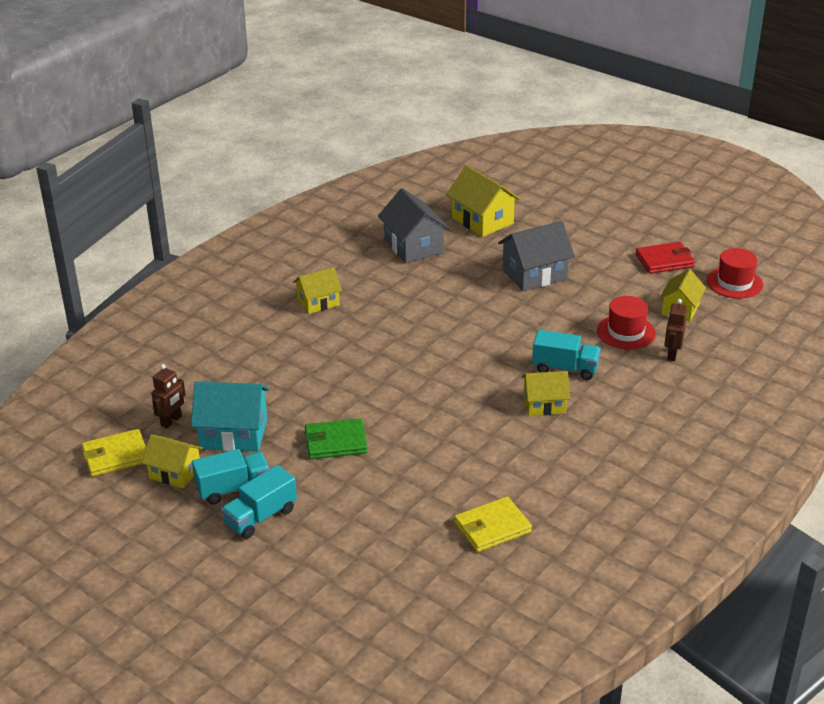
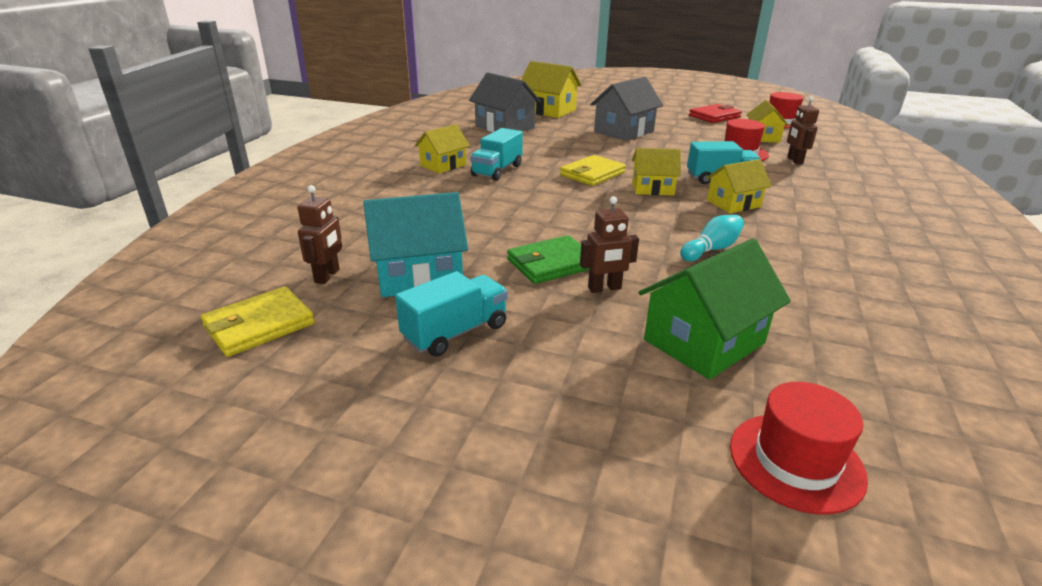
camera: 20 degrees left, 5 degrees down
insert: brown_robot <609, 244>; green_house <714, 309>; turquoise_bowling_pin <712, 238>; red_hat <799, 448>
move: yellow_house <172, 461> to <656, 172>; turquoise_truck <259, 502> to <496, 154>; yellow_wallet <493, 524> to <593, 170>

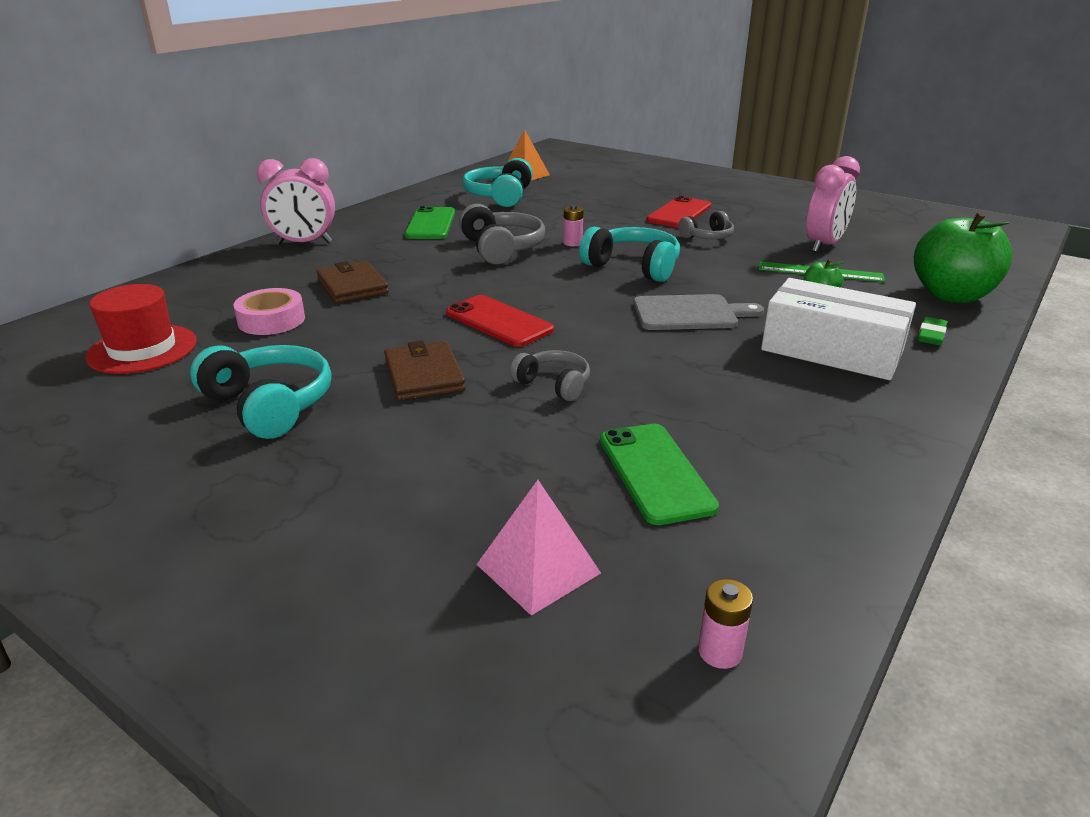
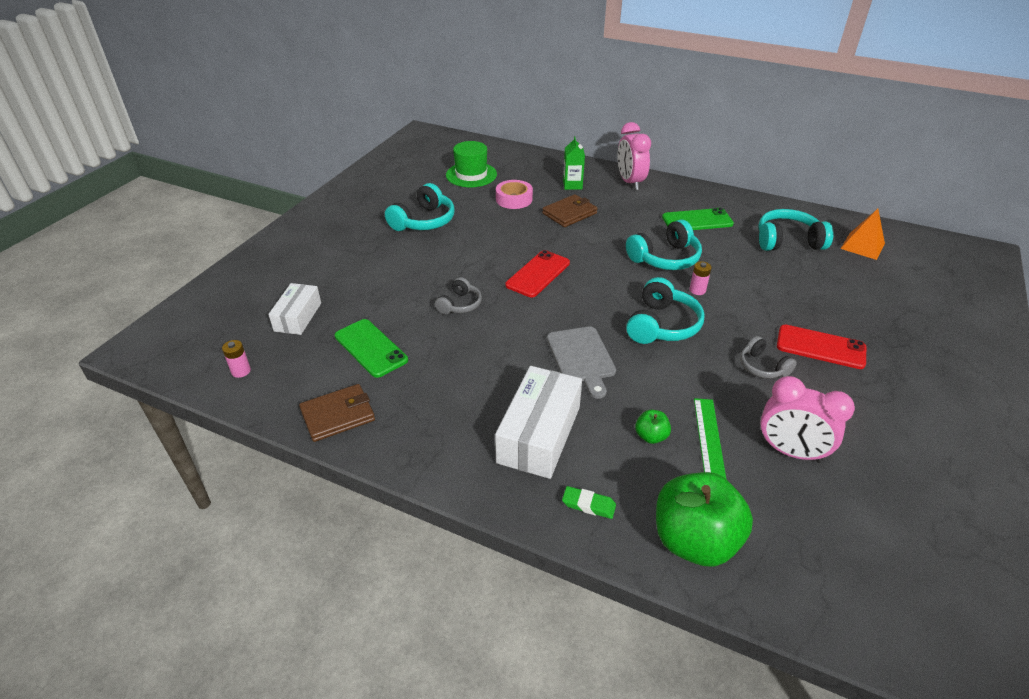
camera: 80 degrees right, 10 degrees up
insert: green_carton <574, 163>
move: brown_wallet <425, 371> to <337, 413>
replace: pink_pyramid <538, 548> to white_box <294, 309>
recolor: red_hat <141, 329> to green_hat <471, 164>; grey_headphones <502, 234> to turquoise_headphones <664, 244>
rotate: green_phone <659, 474> = <371, 348> 75 degrees clockwise

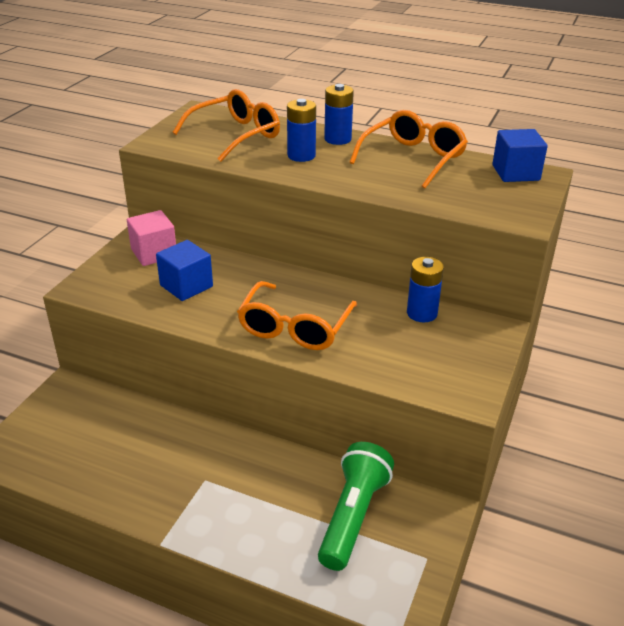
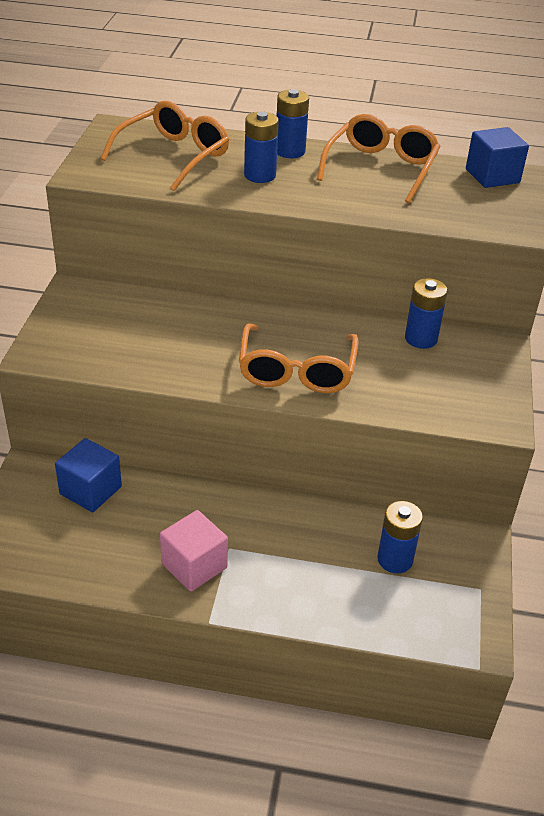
camera: 15 degrees left, 5 degrees up
move: pink_cube <151, 238> to <194, 551>; blue_cube <184, 270> to <88, 475>
replace: green_flashlight <356, 506> to blue_battery <400, 537>

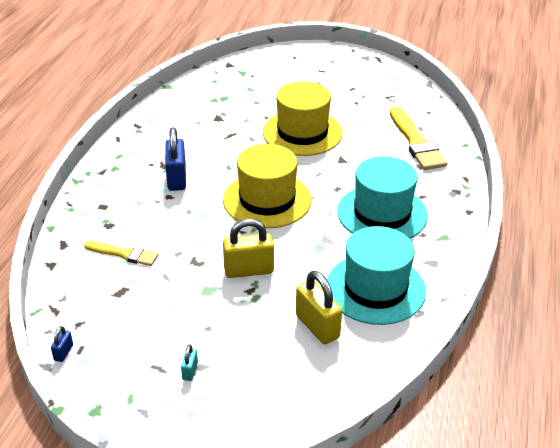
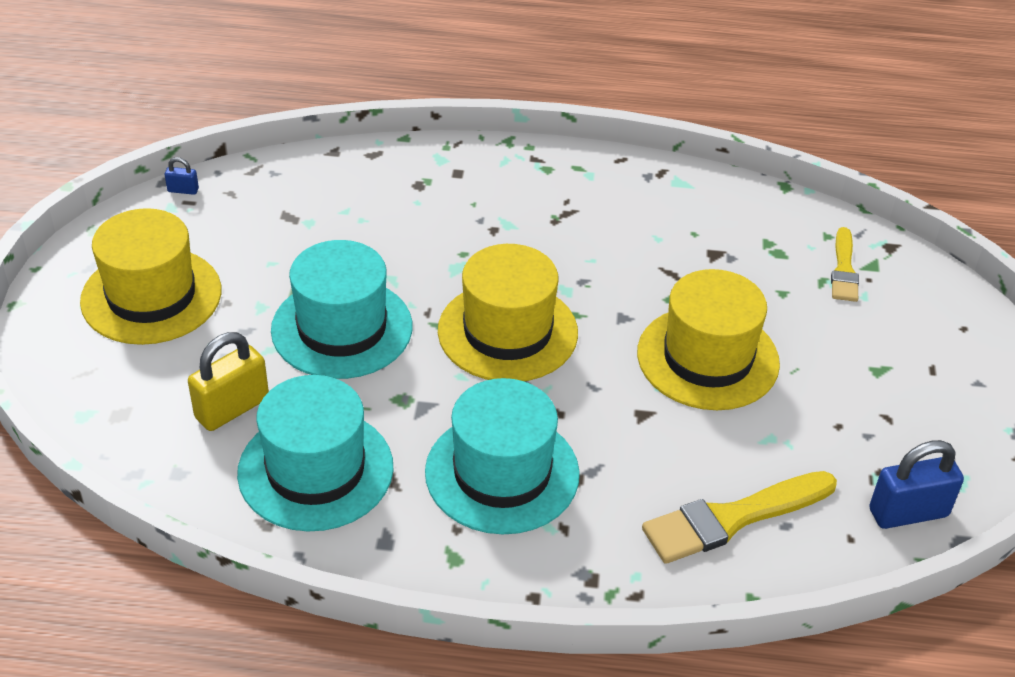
camera: 80 degrees right, 5 degrees up
move: yellow_brush <121, 253> to <845, 264>; blue_padlock <175, 159> to <916, 484>
replace: turquoise_padlock <189, 362> to yellow_hat <150, 276>; yellow_padlock <248, 248> to turquoise_hat <341, 309>

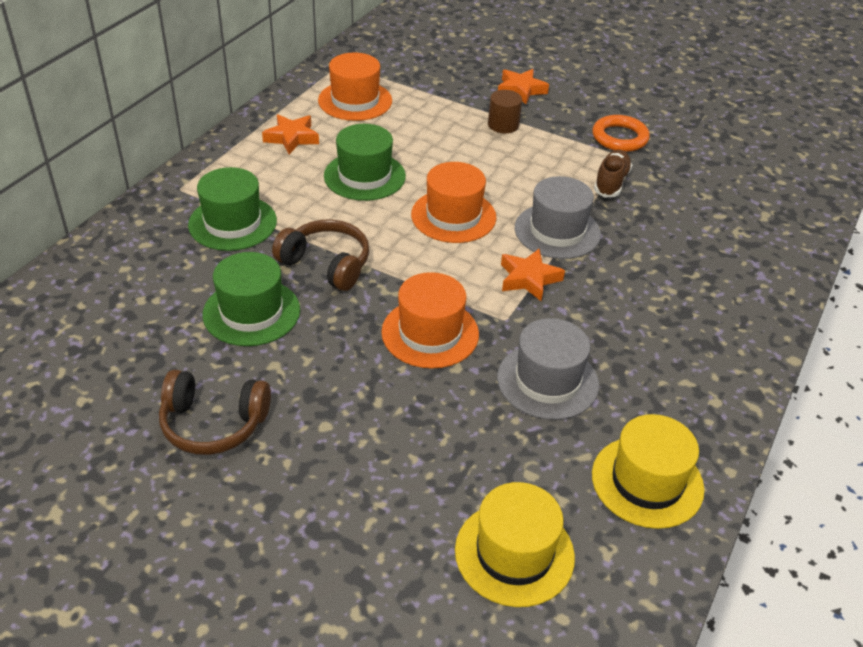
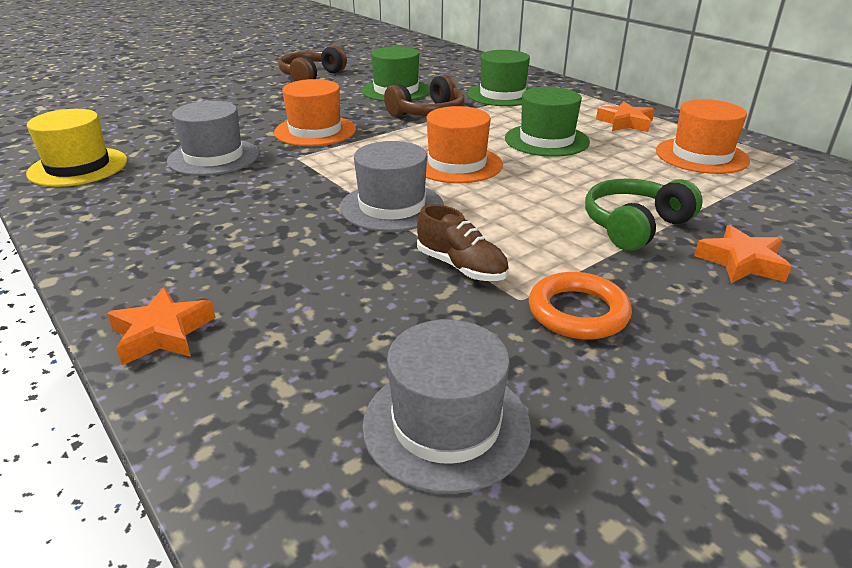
camera: 115 degrees right, 10 degrees down
delete: yellow_hat <515, 544>
insert: grey_hat <446, 406>
move: orange_star <533, 275> to <161, 326>
replace: brown_cylinder <505, 111> to green_headphones <644, 215>

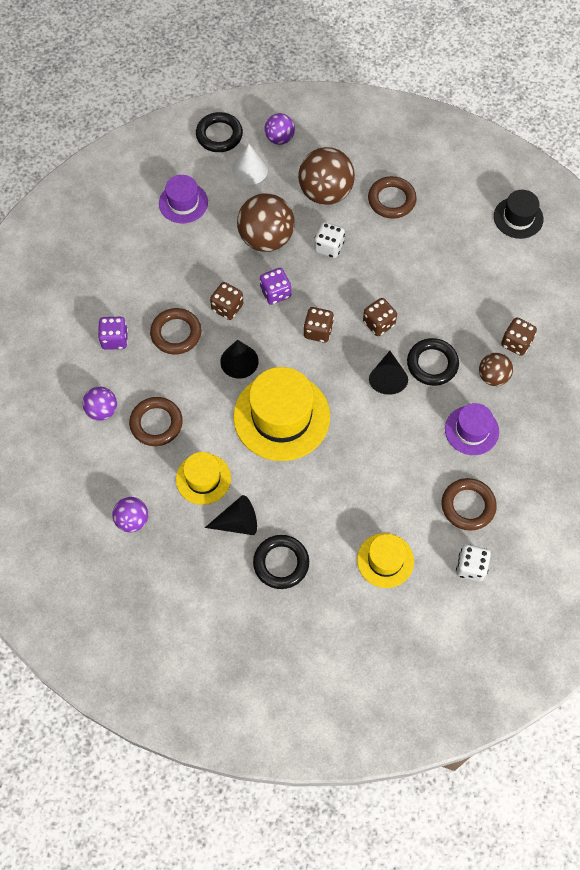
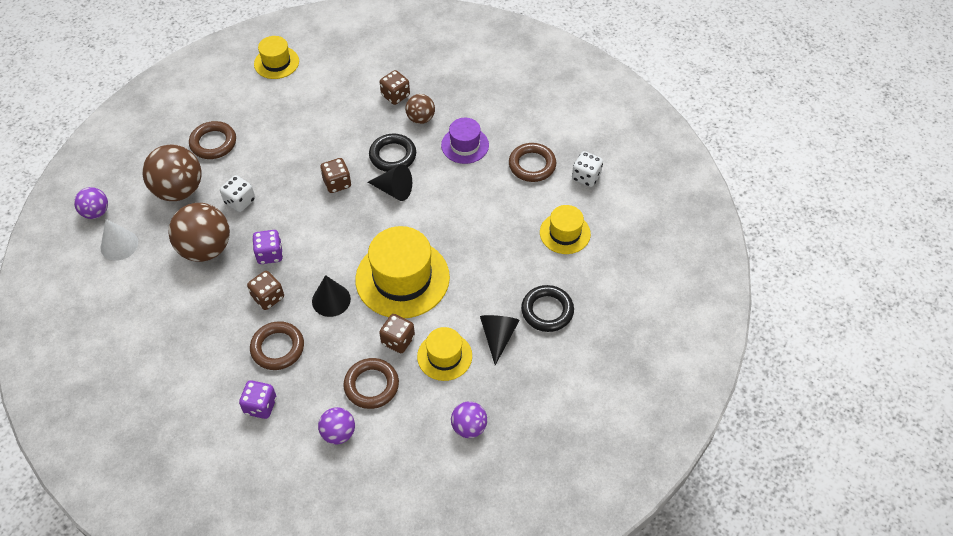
camera: 75 degrees left, 10 degrees down
delete: purple_hat <183, 199>; black_ring <219, 132>
move: brown_dice <318, 325> to <397, 333>
recolor: black_hat <518, 214> to yellow_hat <276, 57>

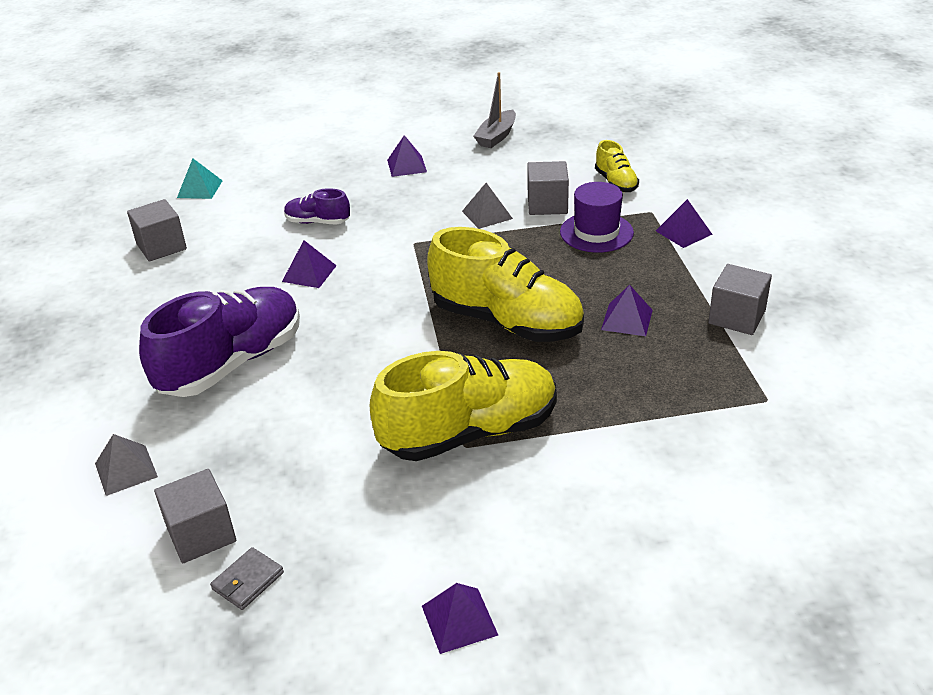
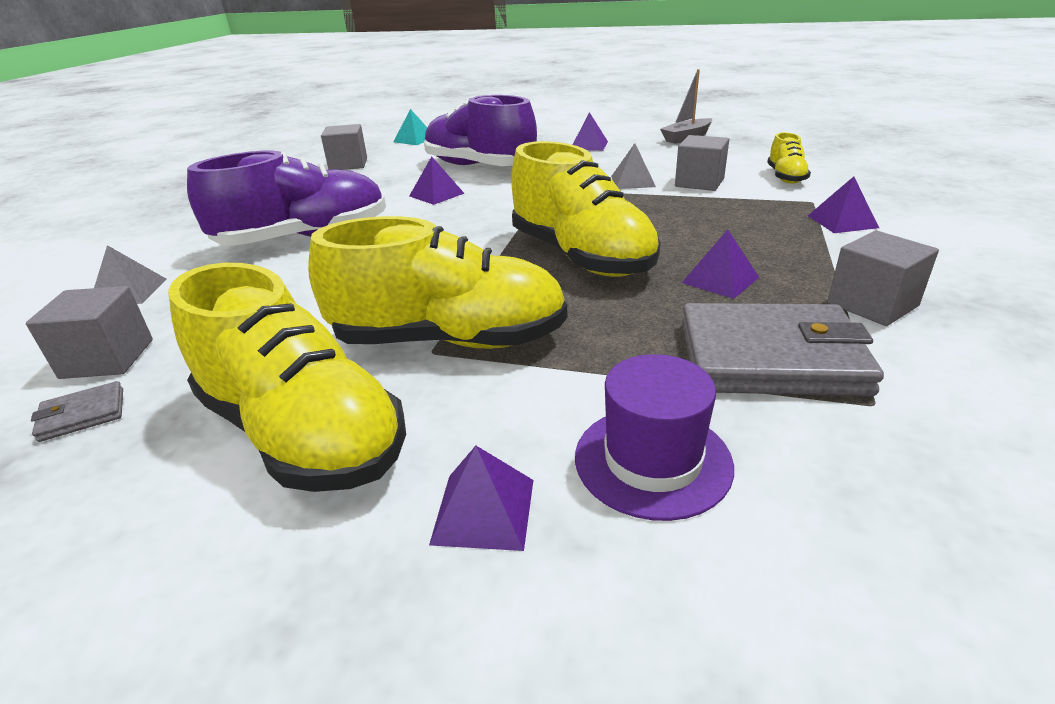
camera: 25 degrees right, 5 degrees down
insert: yellow_shoe <287, 377>; grey_wallet <783, 349>
move: purple_pyramid <460, 618> to <481, 498>; purple_hat <597, 217> to <654, 437>
resize: purple_shoe <317, 206> = <480, 130> x2.09

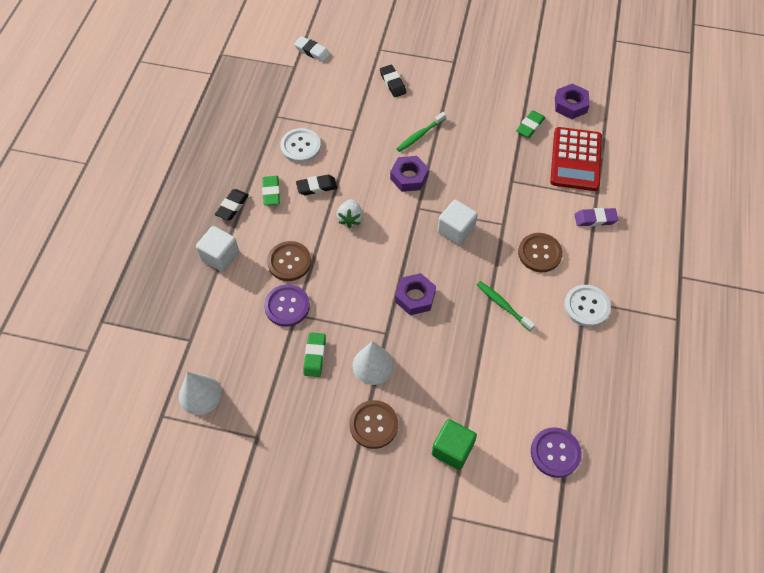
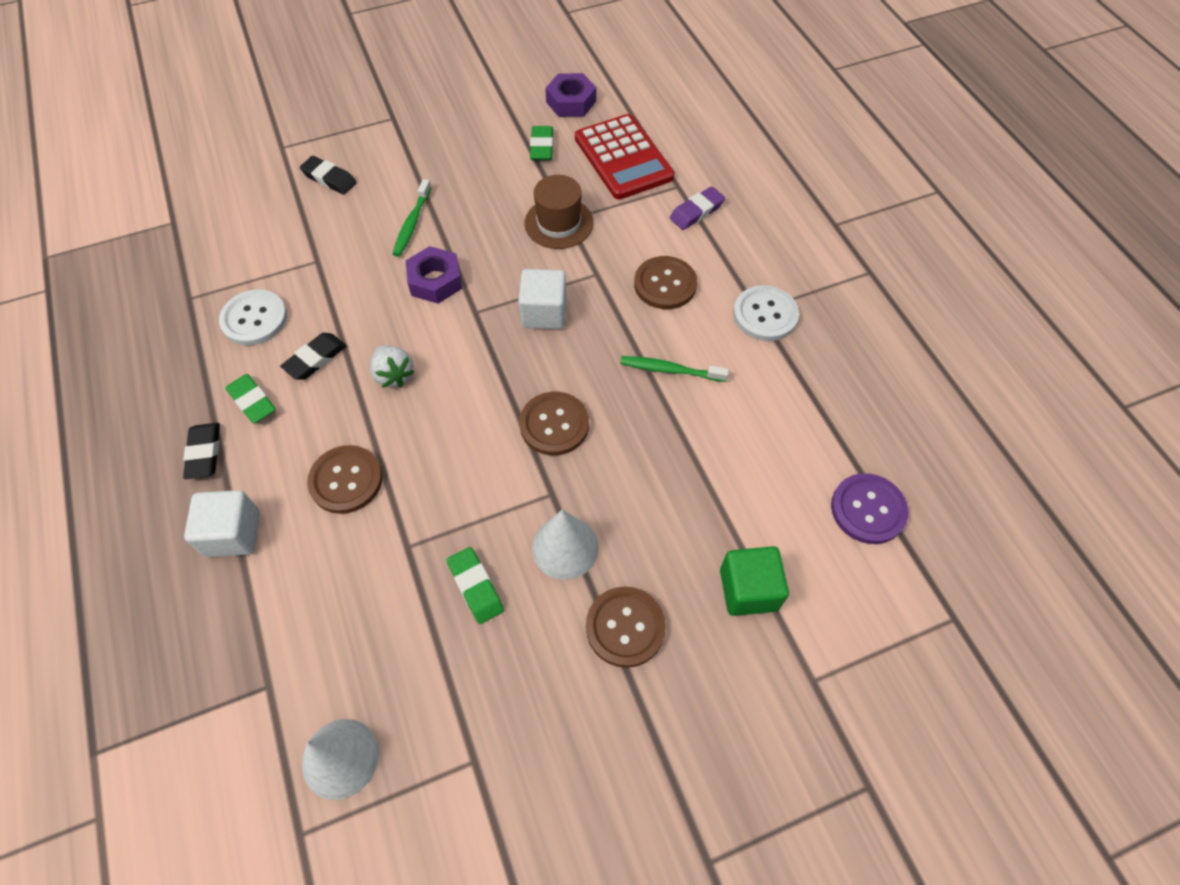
camera: 35 degrees left, 0 degrees up
delete: purple_button <287, 305>; white_eraser <312, 49>
insert: brown_hat <559, 212>
replace: purple_nut <415, 294> to brown_button <554, 423>

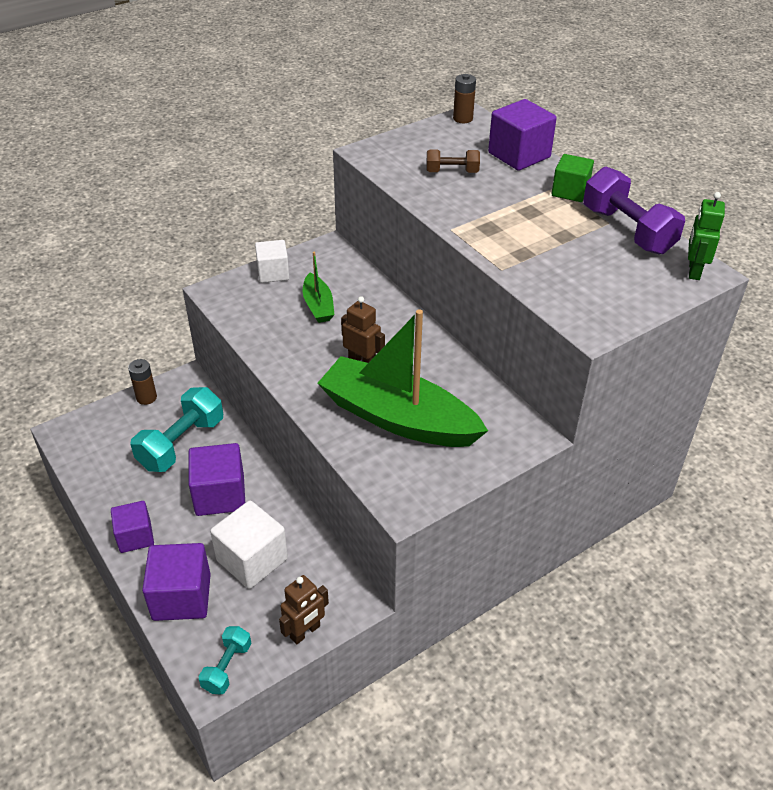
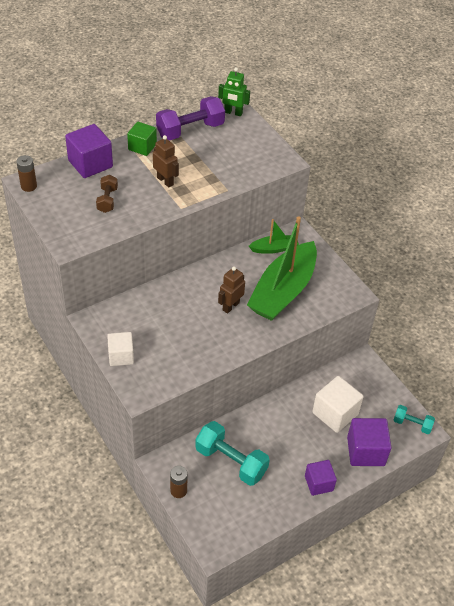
camera: 90 degrees left, 5 degrees up
delete: purple_cube <217, 479>
move: brown_robot <304, 610> to <166, 161>; green_boat <318, 287> to <274, 236>

